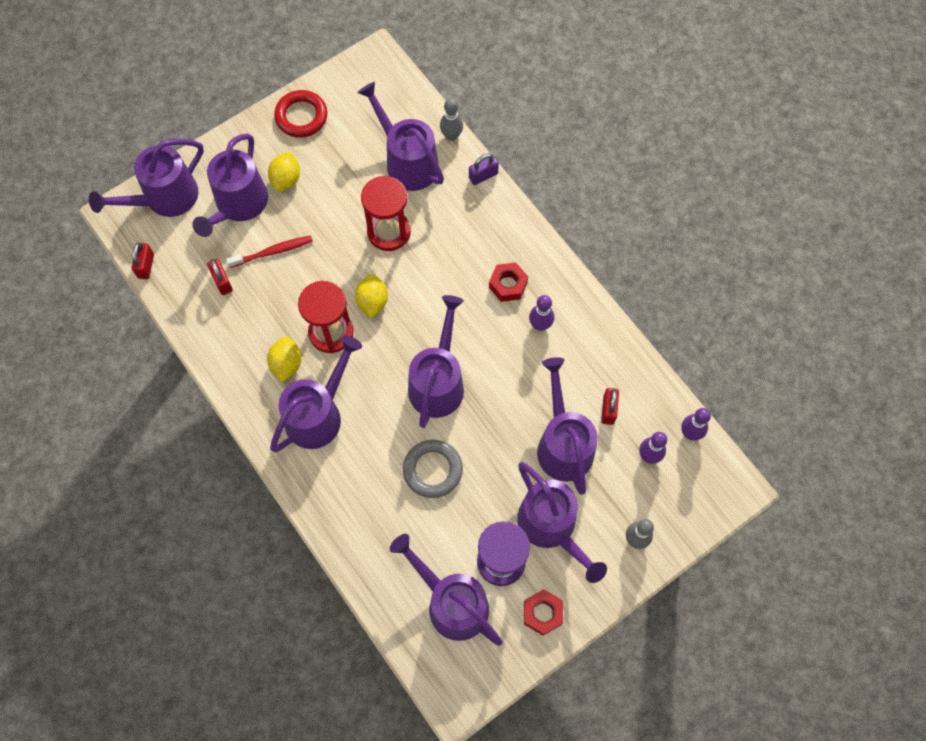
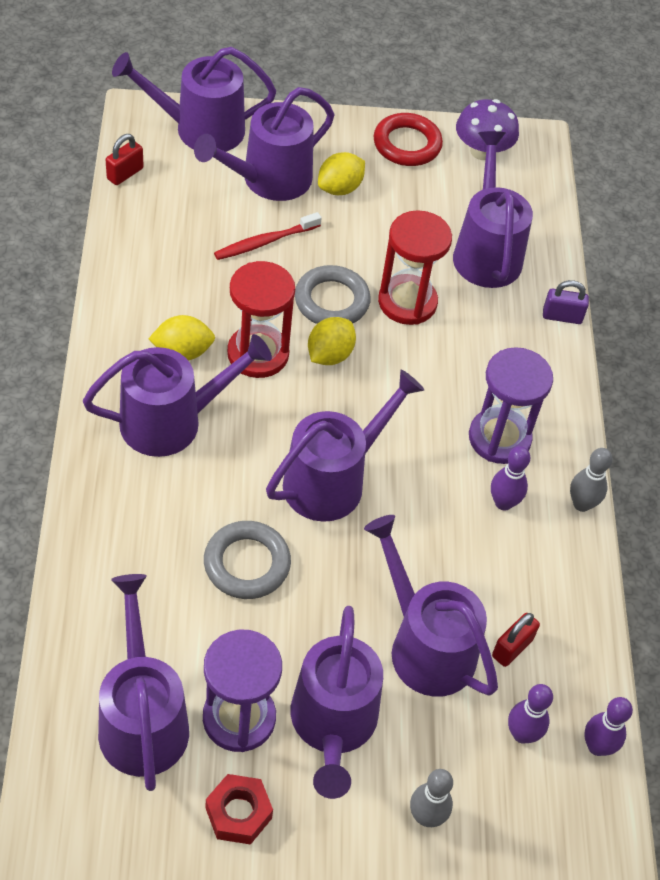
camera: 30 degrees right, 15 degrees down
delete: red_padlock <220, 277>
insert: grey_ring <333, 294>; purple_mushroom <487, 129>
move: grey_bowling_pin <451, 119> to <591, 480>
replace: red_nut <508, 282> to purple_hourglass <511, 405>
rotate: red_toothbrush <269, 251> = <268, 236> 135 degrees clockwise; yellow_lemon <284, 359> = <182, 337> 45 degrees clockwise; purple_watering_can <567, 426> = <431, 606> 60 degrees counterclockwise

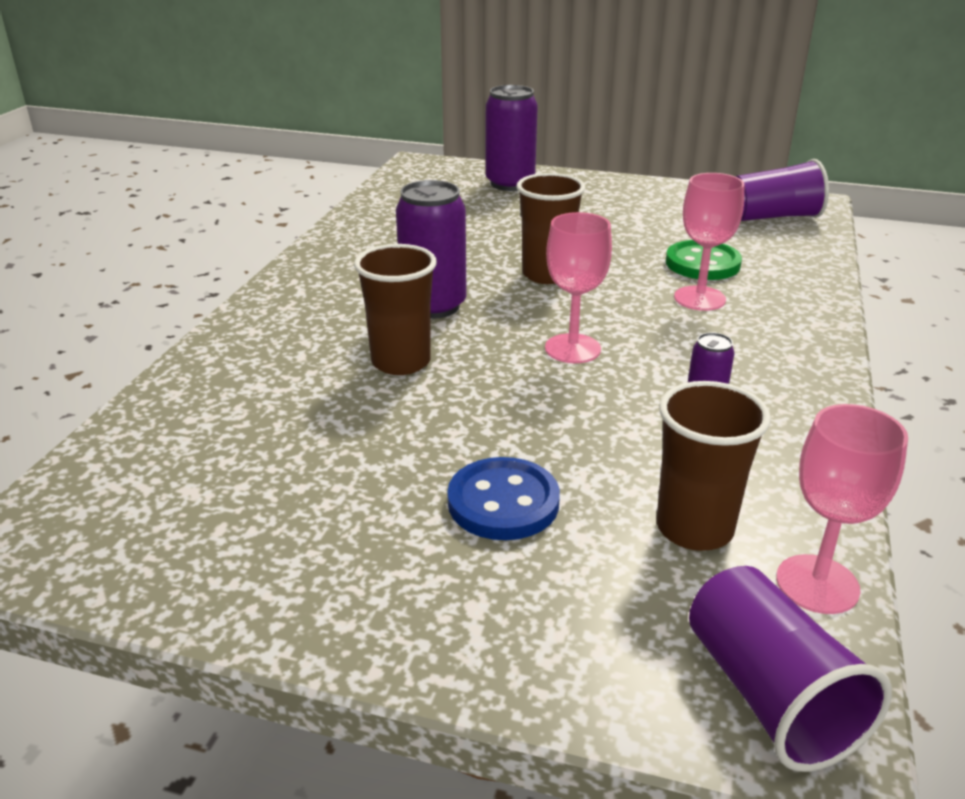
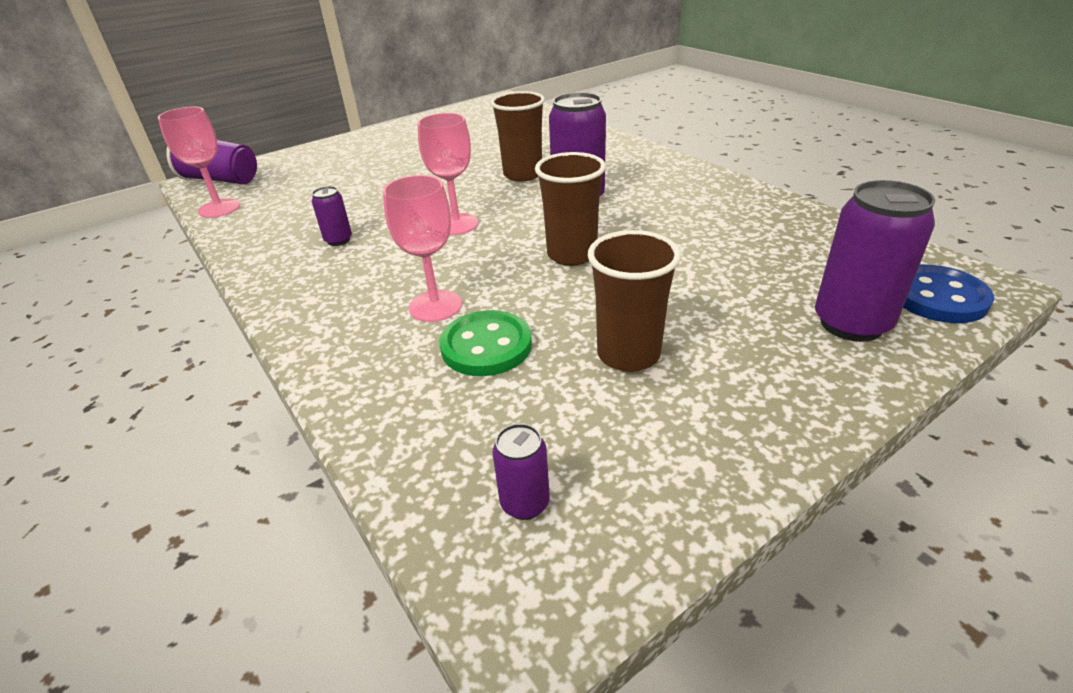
camera: 130 degrees right, 5 degrees up
move: blue_button <503, 498> to <948, 294>; brown_cup <714, 466> to <634, 301>
replace: purple_cup <782, 190> to purple_can <521, 471>

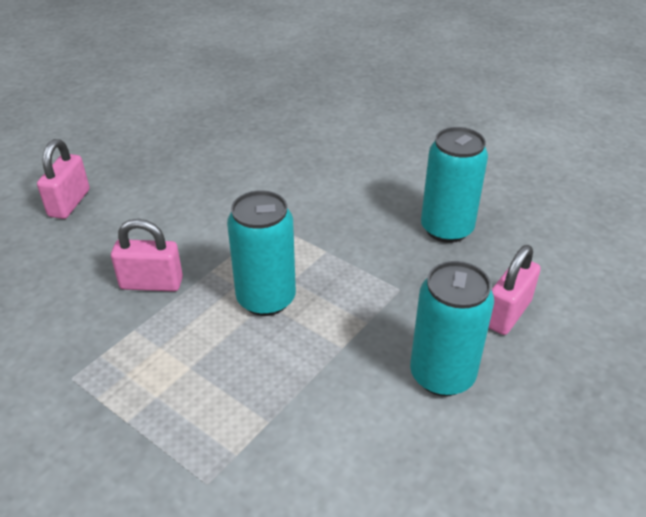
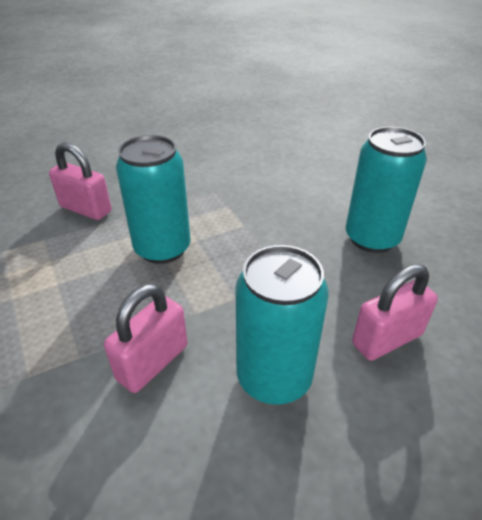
camera: 25 degrees right, 0 degrees up
move: pink_padlock <63, 179> to <146, 338>

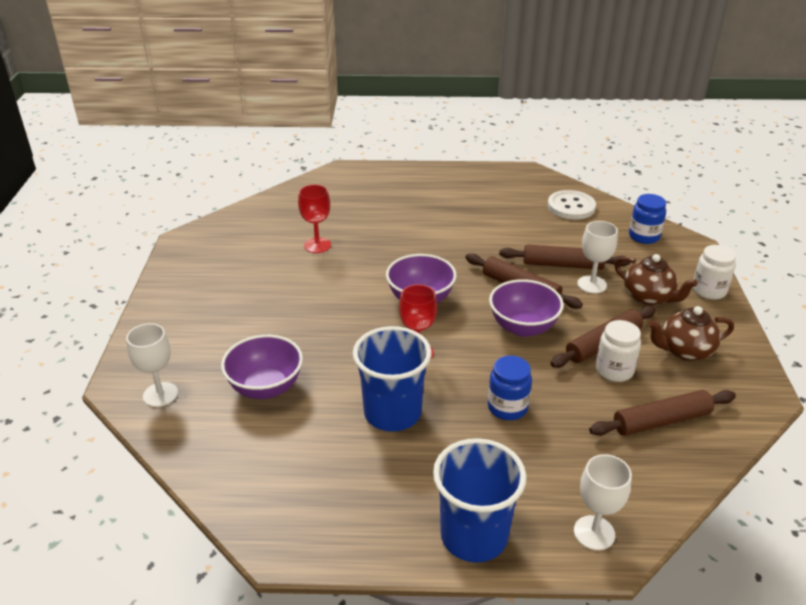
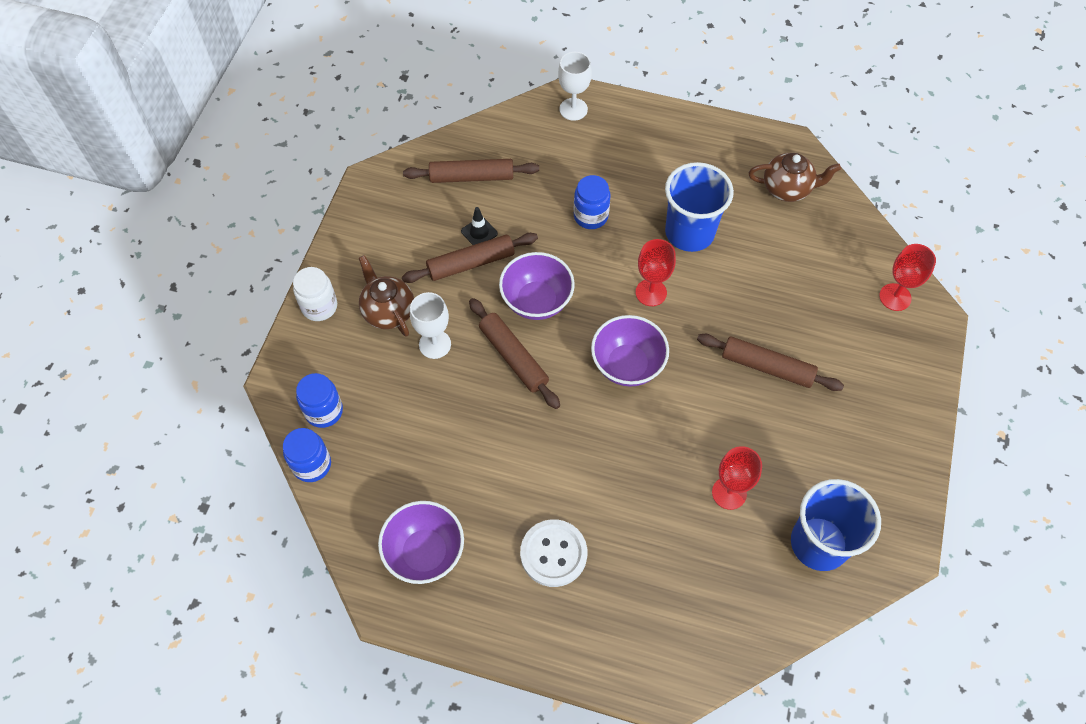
camera: 165 degrees left, 25 degrees up
insert: blue_jar <307, 455>
move: purple_bowl <262, 367> to <421, 542>; blue_cup <480, 500> to <836, 525>; brown_rolling_pin <564, 257> to <770, 362>; white_button <571, 205> to <553, 553>; brown_teapot <691, 333> to <795, 177>
replace: white_jar <618, 351> to black_traffic_cone <479, 226>
recolor: white_goblet <152, 365> to red_goblet <907, 277>

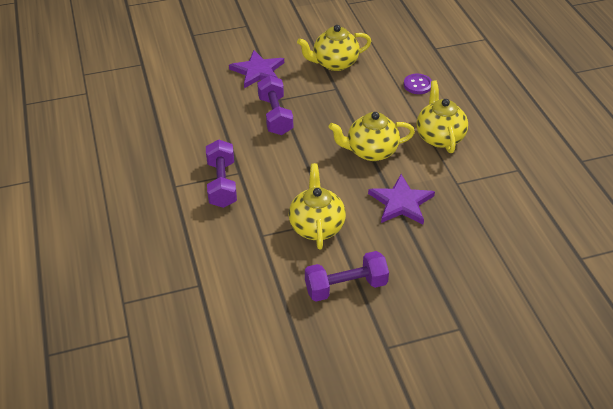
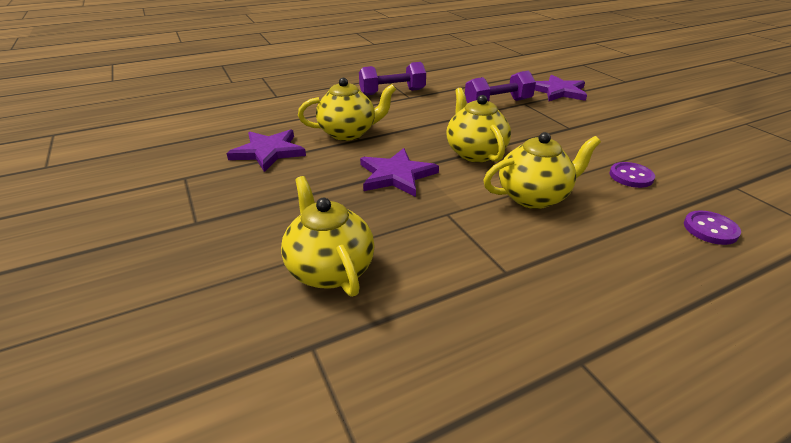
camera: 80 degrees right, 10 degrees down
insert: purple_button <712, 227>
move: yellow_teapot <334, 48> to <328, 236>
replace: purple_dumbbell <347, 276> to purple_star <266, 150>

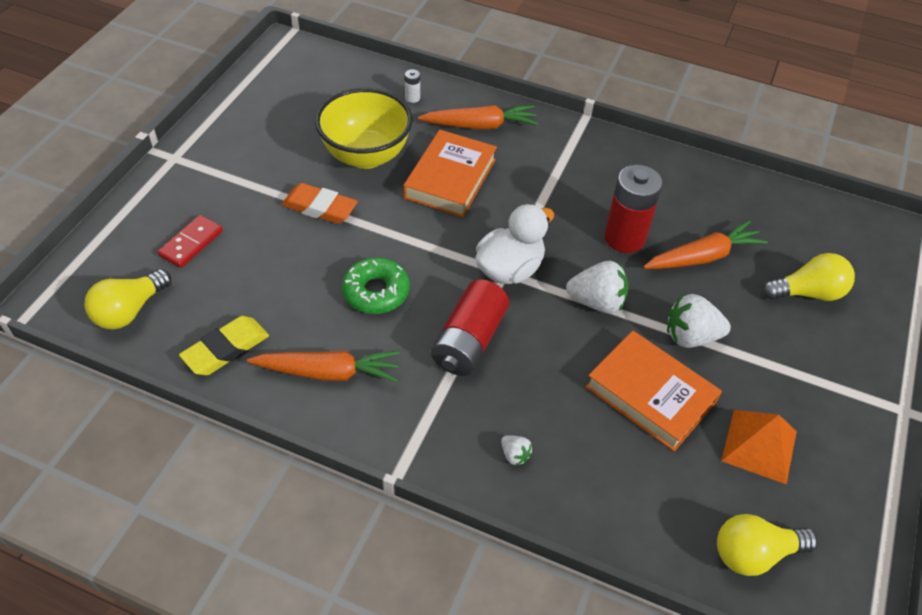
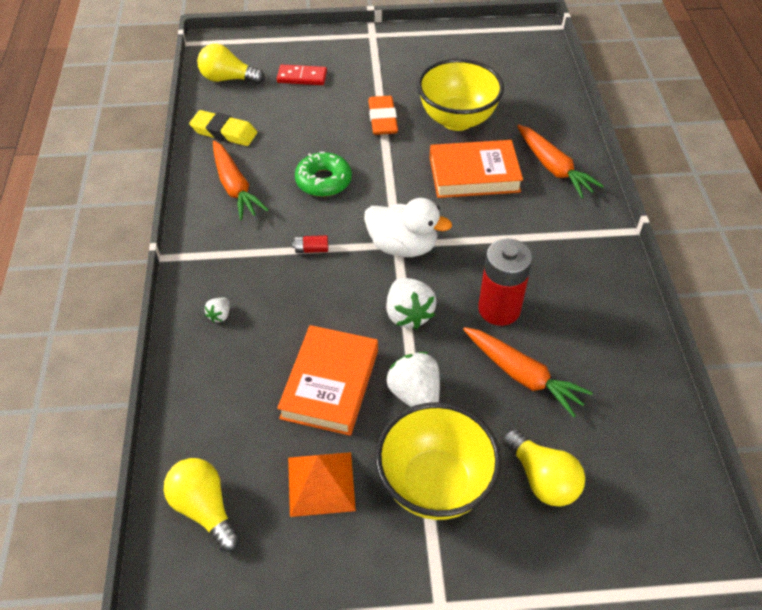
camera: 65 degrees right, 0 degrees up
delete: white_battery <412, 86>
insert: yellow_bowl <438, 461>
resize: red_battery <470, 327> = <310, 244> x0.42

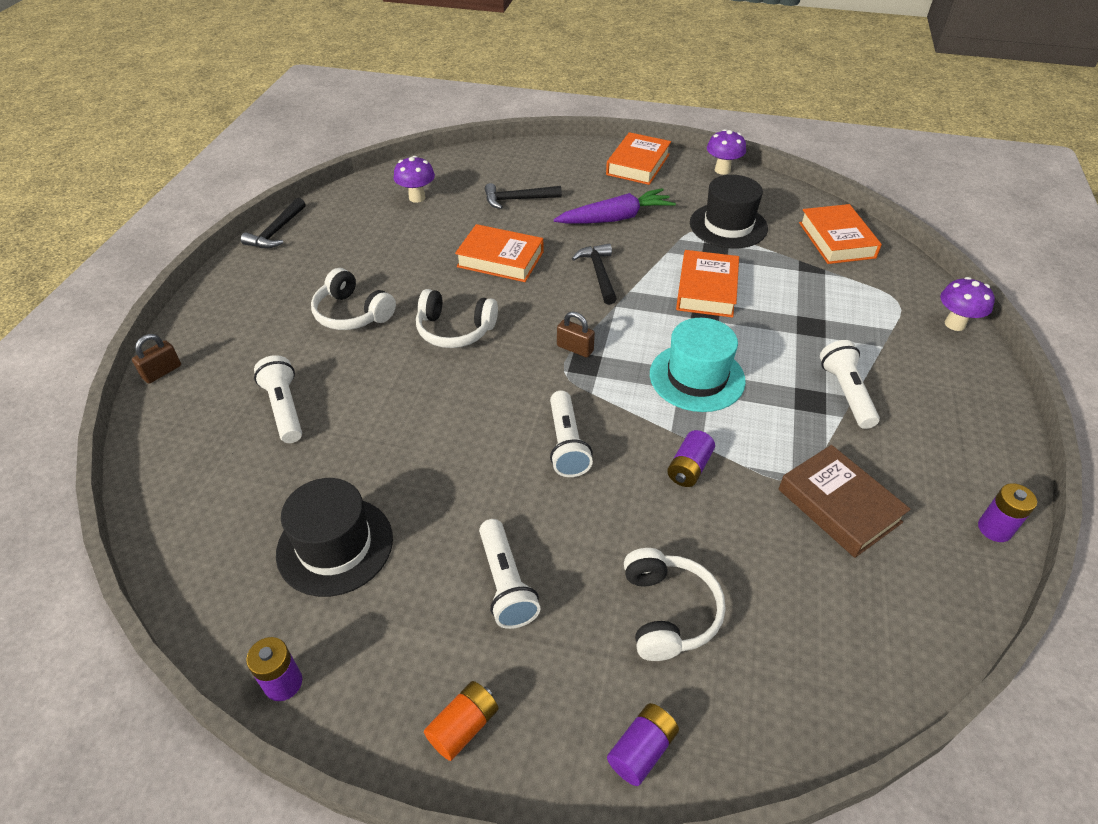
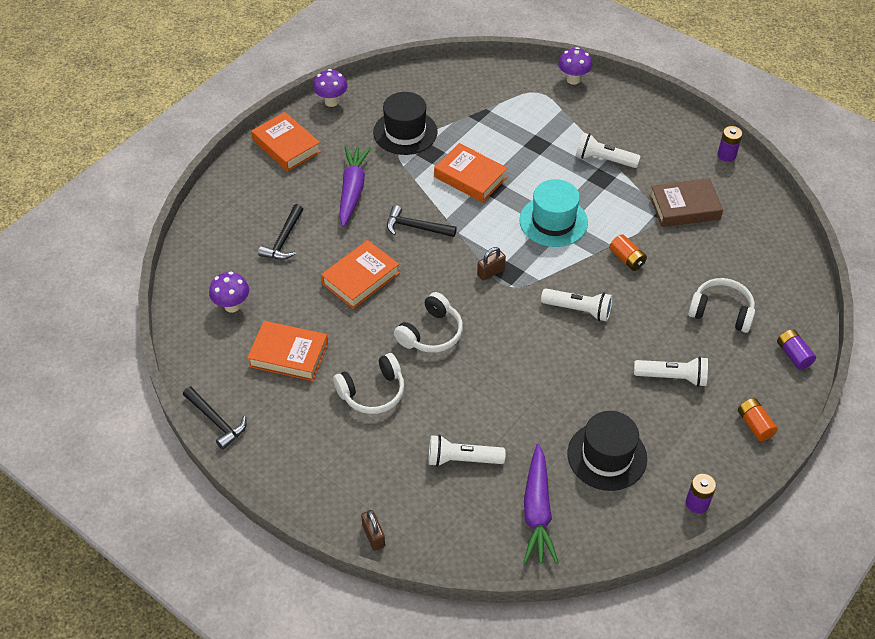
camera: 65 degrees left, 5 degrees up
insert: purple_carrot <541, 504>
move: orange_book <840, 234> to <287, 351>
recolor: purple_battery <691, 458> to orange_battery <628, 252>

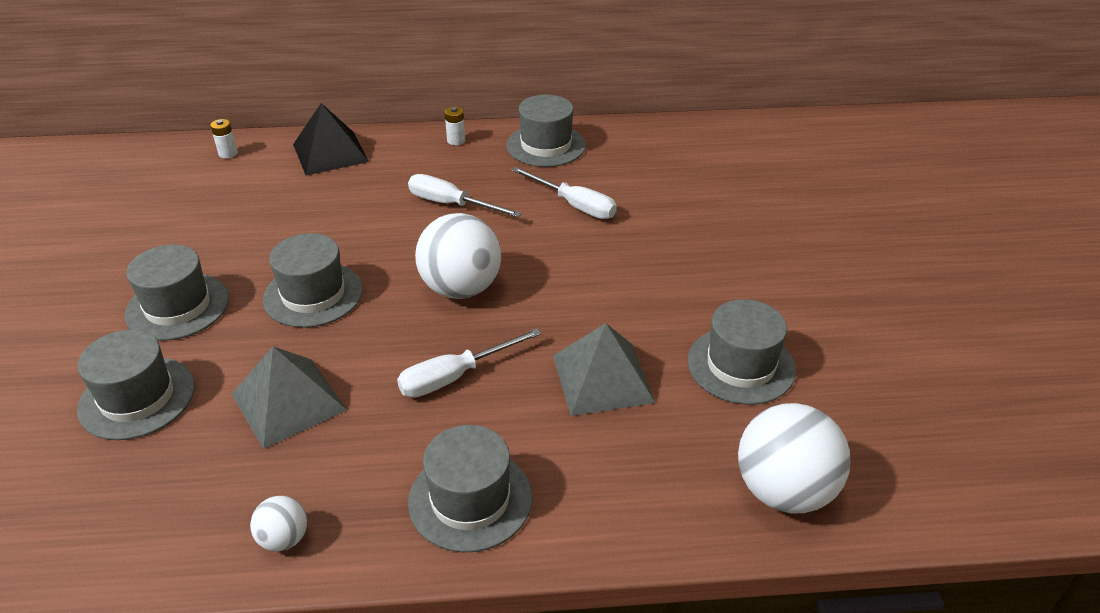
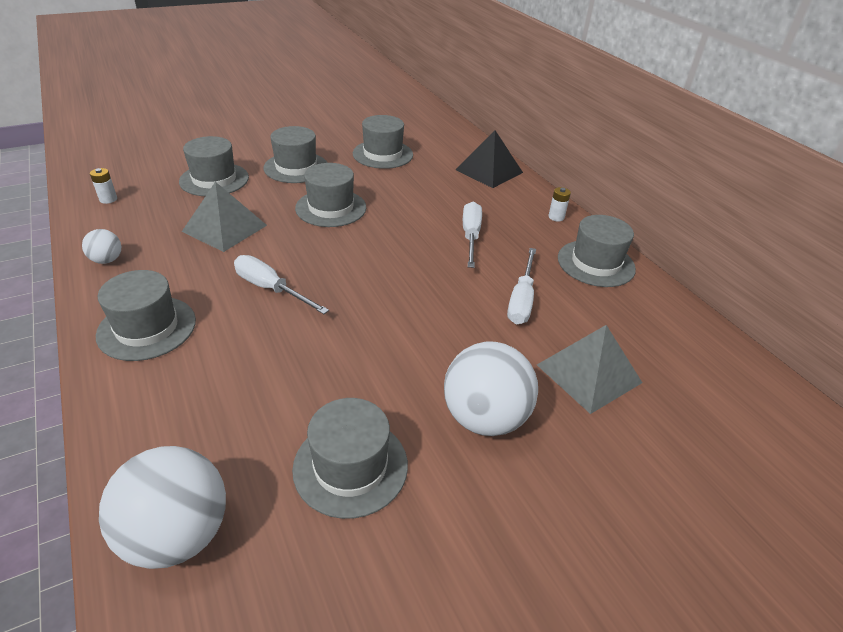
camera: 65 degrees right, 0 degrees up
insert: grey_hat <383, 142>
move: white_battery <224, 139> to <103, 186>; white_ball <458, 256> to <491, 389>; grey_pyramid <604, 369> to <589, 369>

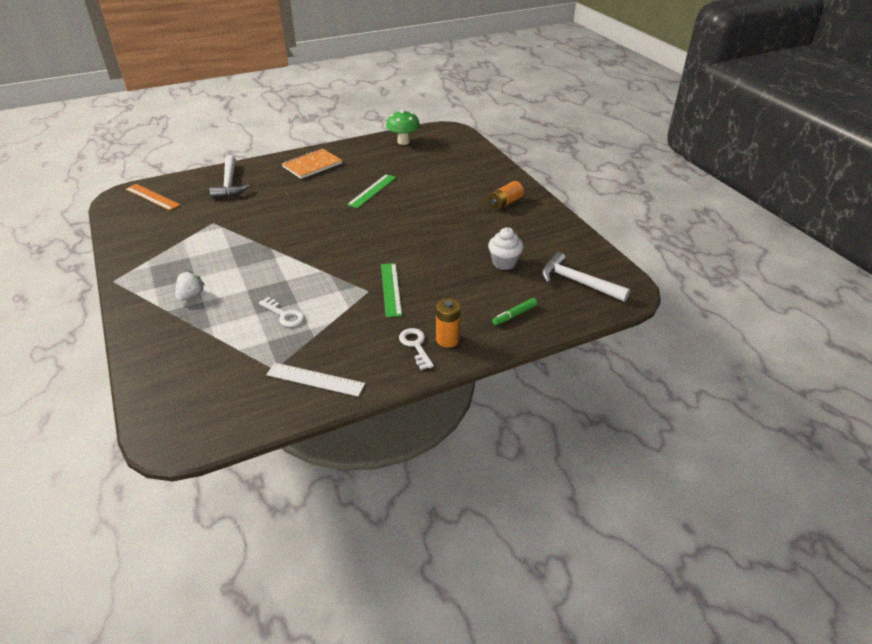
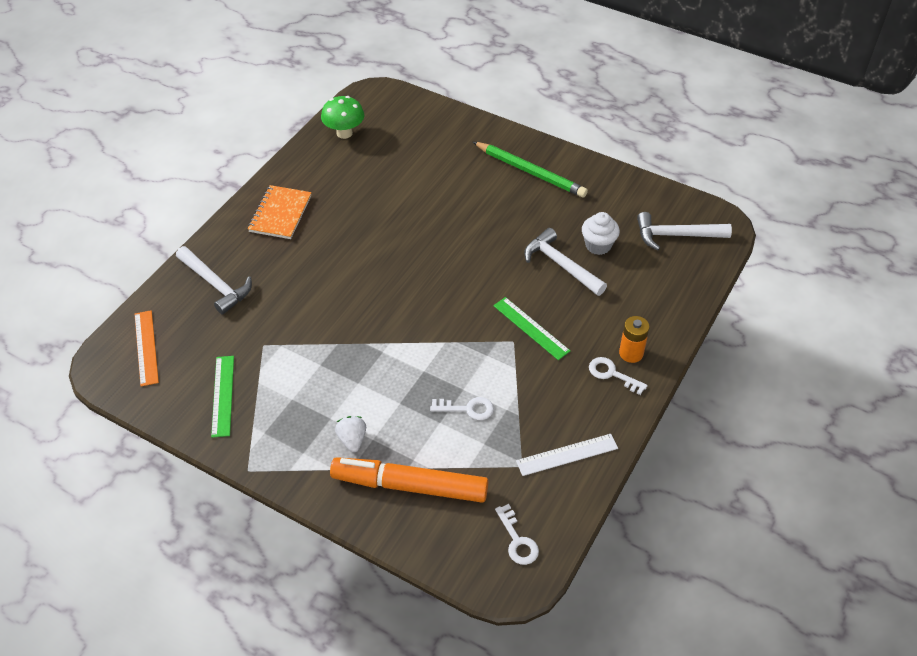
camera: 35 degrees left, 10 degrees up
delete: green_marker <514, 311>
insert: orange_marker <409, 479>; white_key <517, 534>; white_hammer <565, 262>
move: green_ruler <371, 191> to <222, 396>
replace: orange_battery <506, 195> to green_pencil <530, 170>
rotate: orange_ruler <153, 197> = <147, 348> 75 degrees clockwise

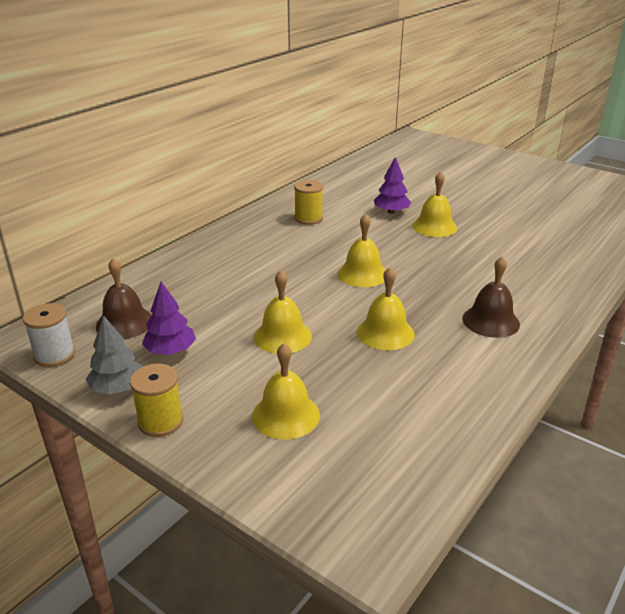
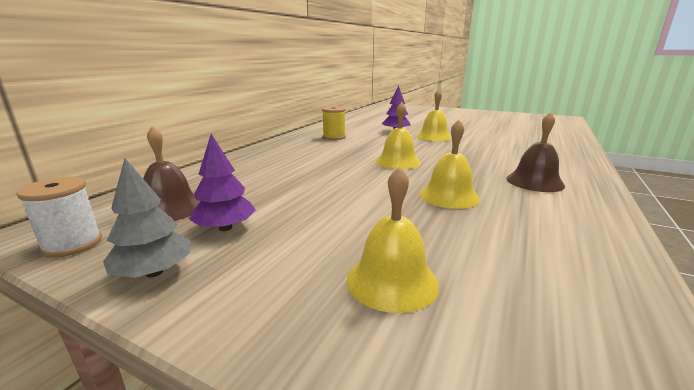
camera: 10 degrees left, 10 degrees down
delete: yellow_spool <156, 400>; yellow_bell <283, 312>

